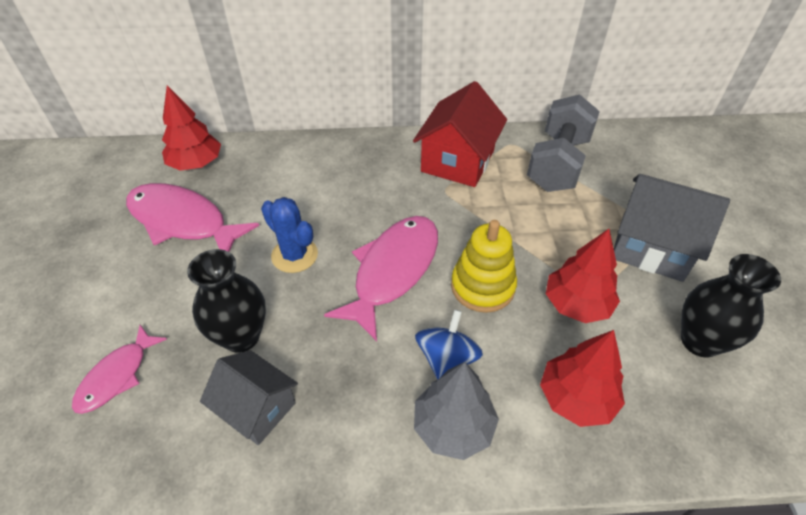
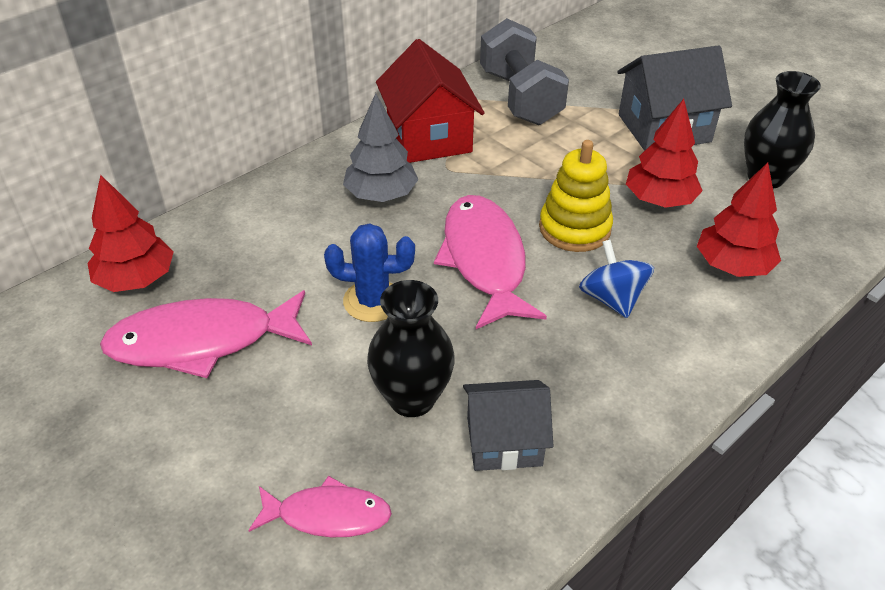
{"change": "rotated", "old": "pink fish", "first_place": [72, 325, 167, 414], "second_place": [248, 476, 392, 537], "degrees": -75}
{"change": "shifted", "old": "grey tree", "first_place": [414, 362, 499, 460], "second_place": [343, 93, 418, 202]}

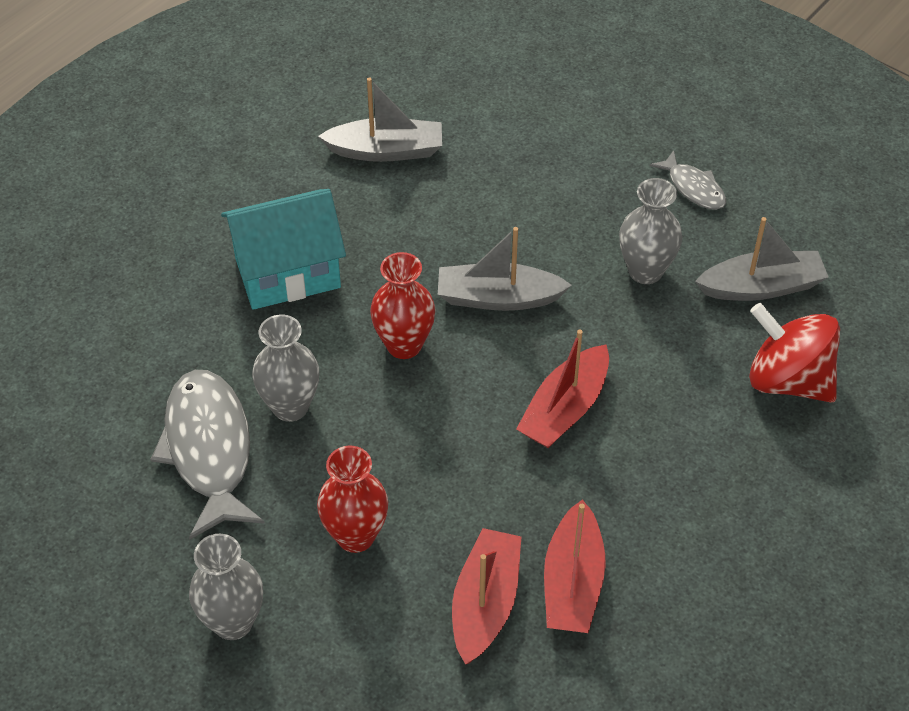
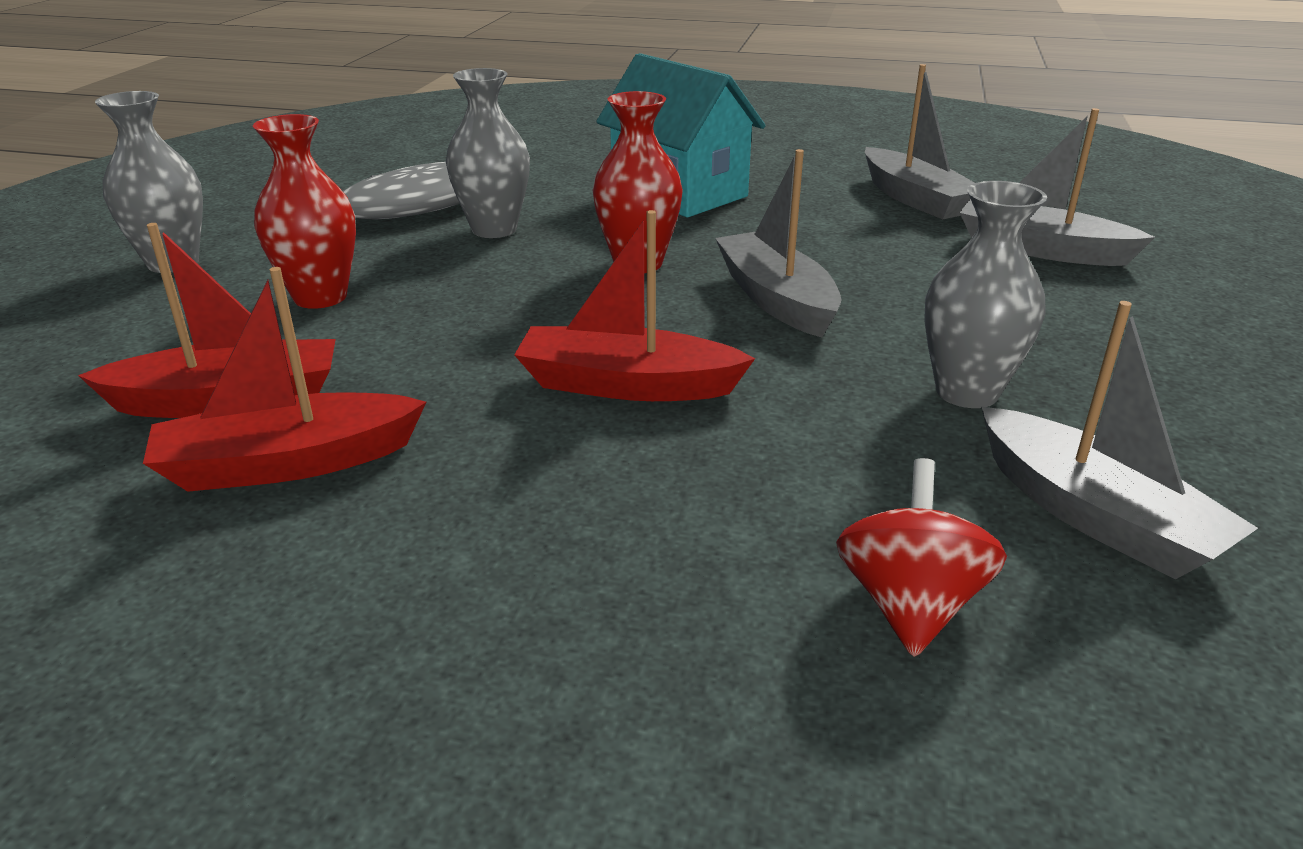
{"change": "gone", "old": "grey fish", "first_place": [650, 150, 726, 210]}
{"change": "scaled", "old": "red spinning top", "first_place": [749, 303, 840, 403], "second_place": [836, 458, 1007, 657], "factor": 0.66}
{"change": "new", "new": "grey boat", "second_place": [960, 108, 1155, 266]}

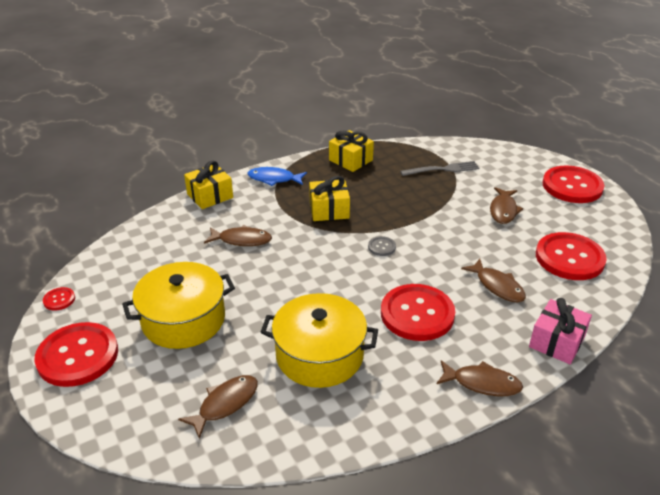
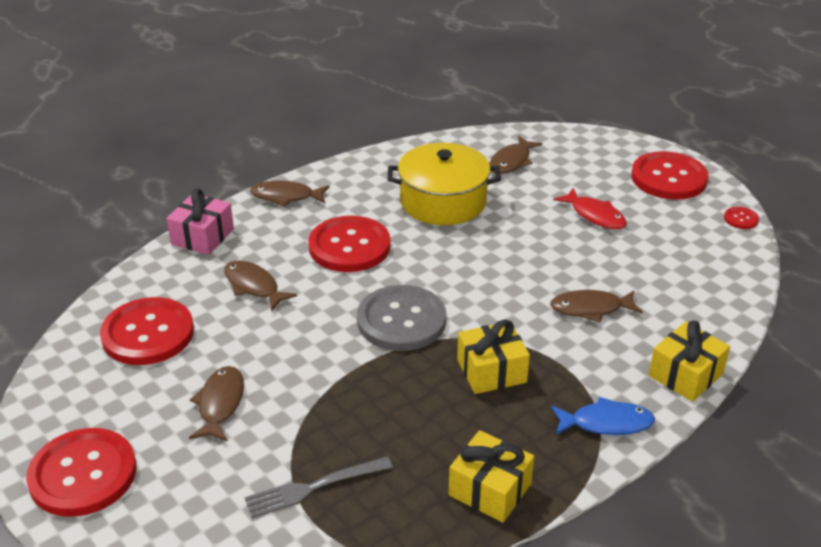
{"change": "swapped", "old": "yellow pot", "new": "red fish", "first_place": [122, 262, 235, 349], "second_place": [553, 188, 627, 229]}
{"change": "scaled", "old": "grey button", "first_place": [368, 236, 396, 256], "second_place": [357, 285, 446, 351], "factor": 2.35}

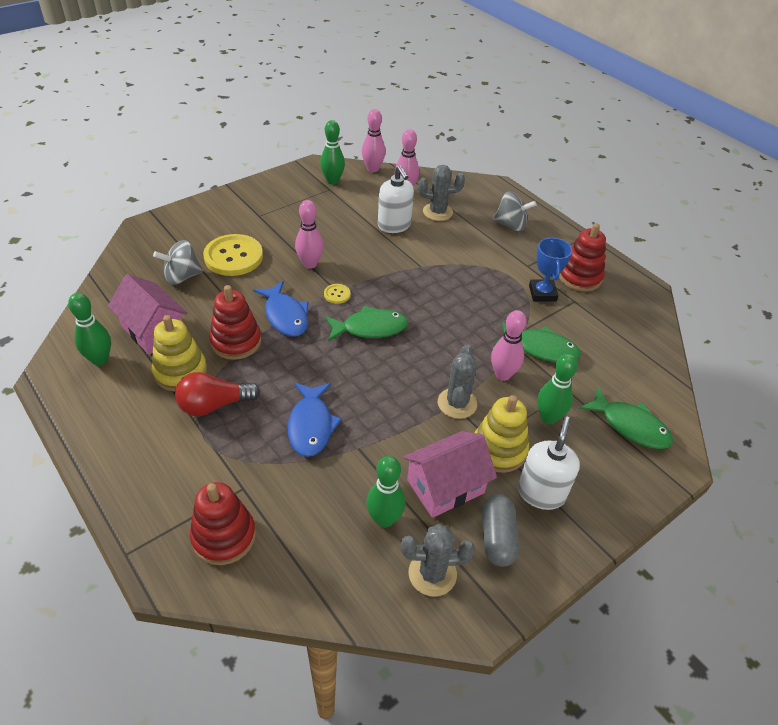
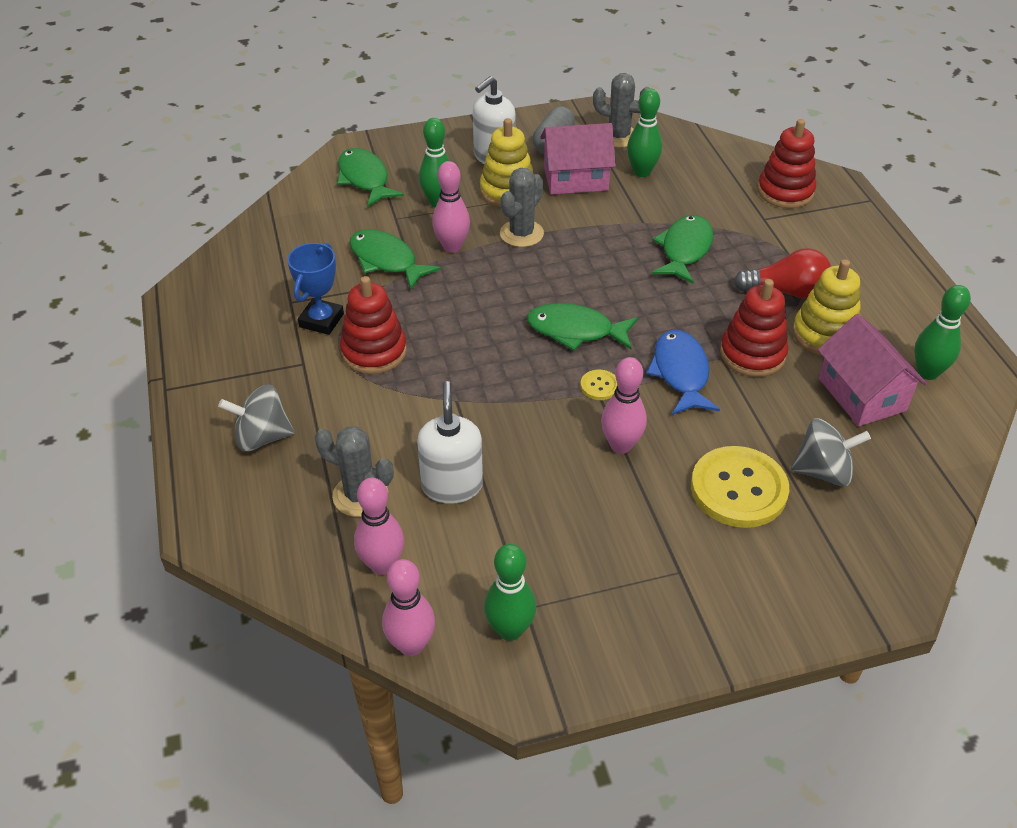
{"change": "repainted", "old": "blue fish", "new": "green fish", "first_place": [288, 383, 342, 457], "second_place": [652, 215, 713, 284]}
{"change": "rotated", "old": "grey spinning top", "first_place": [493, 191, 537, 231], "second_place": [218, 385, 295, 452], "degrees": -45}
{"change": "shifted", "old": "red stacking toy", "first_place": [559, 223, 606, 292], "second_place": [340, 276, 407, 374]}

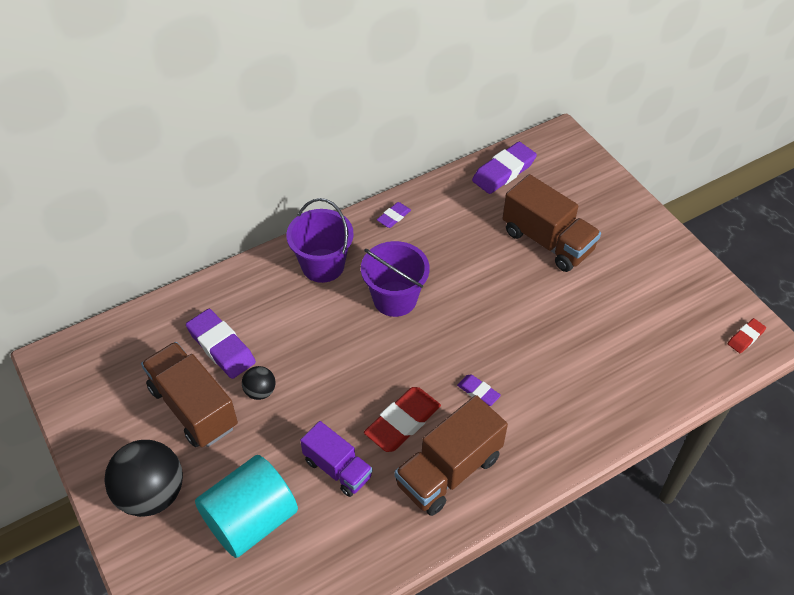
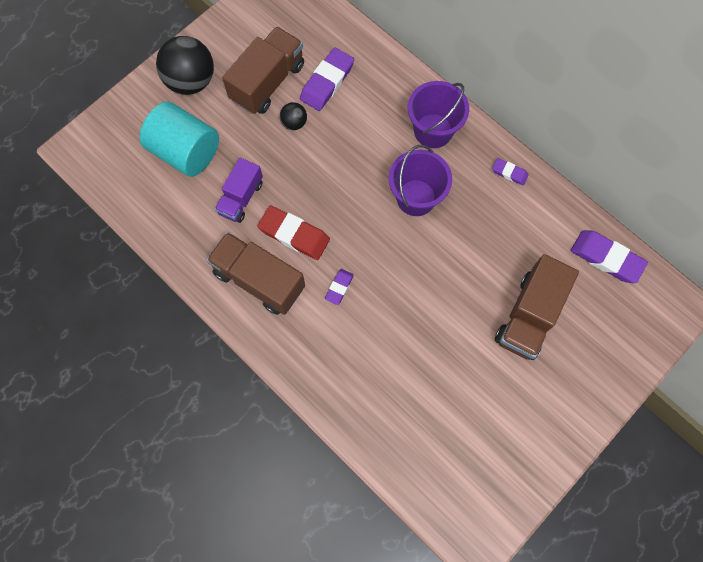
{"change": "gone", "old": "red eraser", "first_place": [728, 318, 766, 353]}

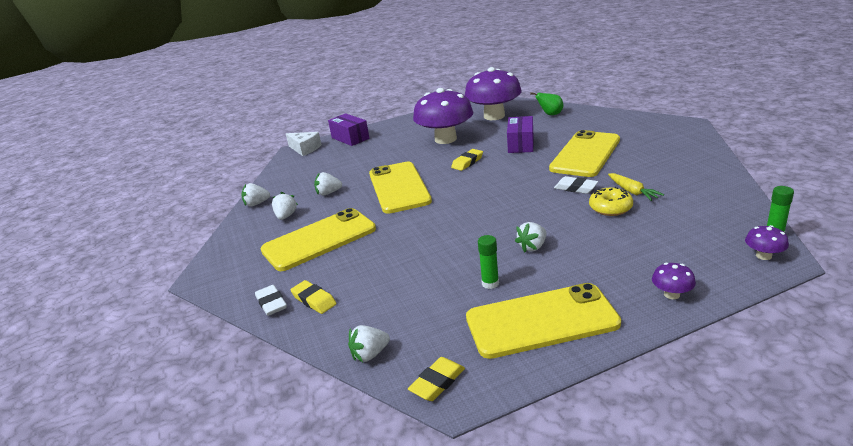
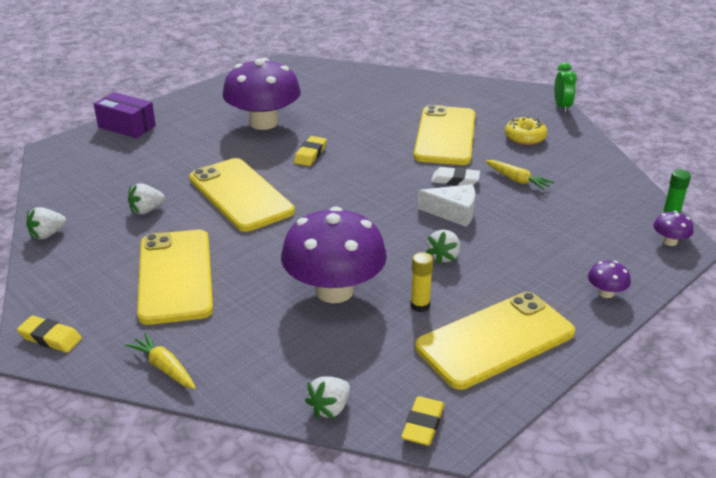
{"change": "swapped", "old": "white eraser", "new": "yellow carrot", "first_place": [255, 285, 287, 316], "second_place": [125, 333, 196, 389]}
{"change": "rotated", "old": "yellow phone", "first_place": [260, 208, 376, 271], "second_place": [137, 230, 213, 325], "degrees": -45}
{"change": "gone", "old": "white strawberry", "first_place": [272, 192, 298, 220]}
{"change": "shifted", "old": "white cheese", "first_place": [286, 132, 322, 156], "second_place": [418, 184, 475, 227]}
{"change": "shifted", "old": "yellow eraser", "first_place": [290, 280, 337, 314], "second_place": [17, 316, 82, 353]}
{"change": "shifted", "old": "purple mushroom", "first_place": [465, 67, 522, 120], "second_place": [281, 206, 387, 303]}
{"change": "repainted", "old": "green glue stick", "new": "yellow glue stick", "first_place": [478, 235, 499, 289], "second_place": [410, 252, 433, 312]}
{"change": "gone", "old": "purple box", "first_place": [507, 116, 533, 153]}
{"change": "gone", "old": "green pear", "first_place": [530, 92, 563, 115]}
{"change": "shifted", "old": "yellow donut", "first_place": [589, 187, 633, 216], "second_place": [505, 117, 547, 145]}
{"change": "new", "new": "green clock", "second_place": [554, 63, 577, 113]}

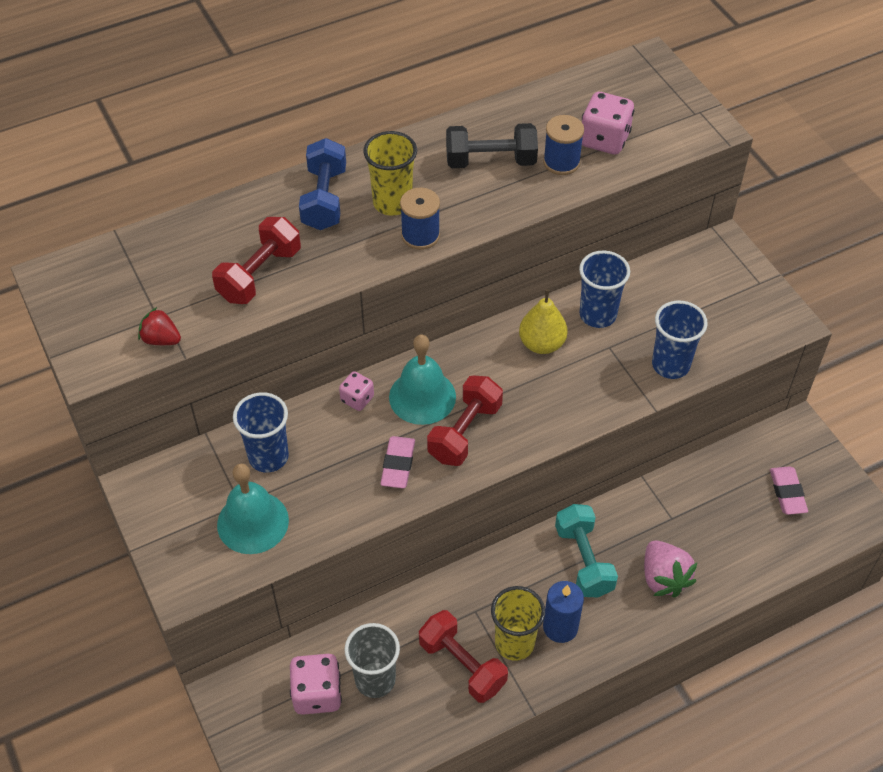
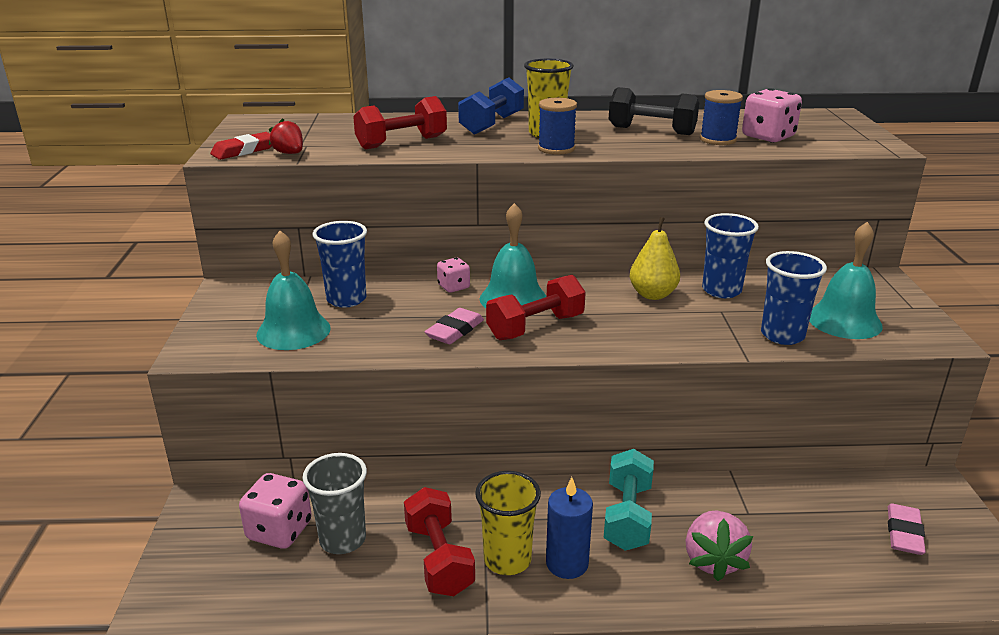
{"change": "new", "new": "red eraser", "second_place": [210, 132, 272, 160]}
{"change": "new", "new": "turquoise bell", "second_place": [809, 222, 883, 339]}

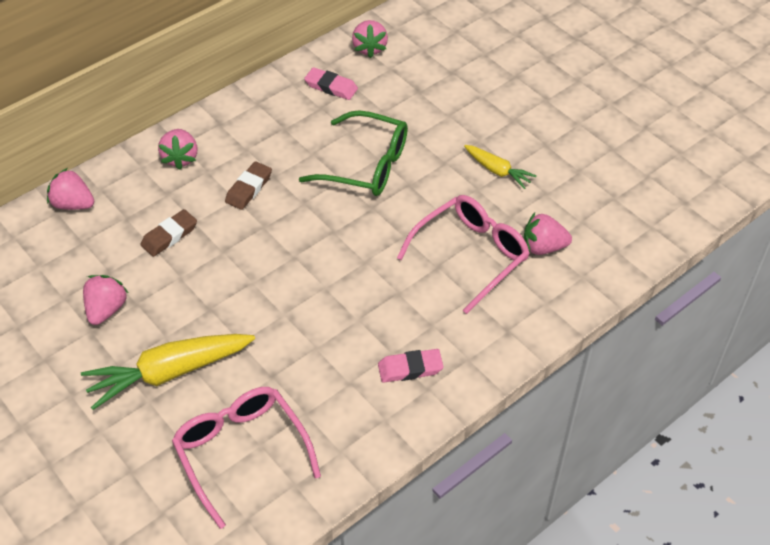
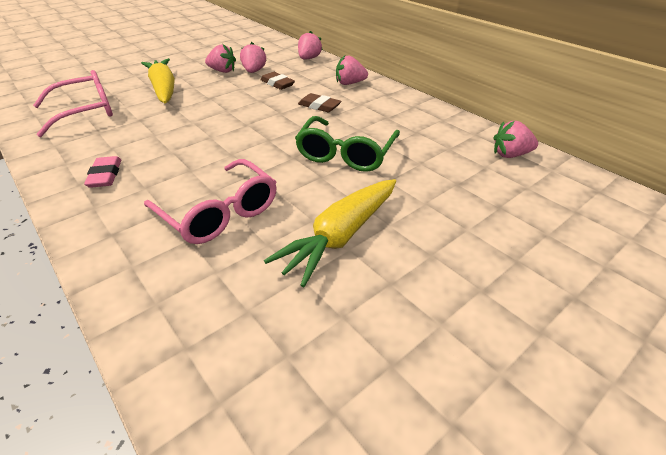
{"change": "gone", "old": "pink eraser", "first_place": [304, 67, 358, 100]}
{"change": "scaled", "old": "yellow carrot", "first_place": [464, 145, 536, 189], "second_place": [264, 179, 396, 287], "factor": 1.84}
{"change": "shifted", "old": "pink strawberry", "first_place": [524, 213, 572, 255], "second_place": [240, 42, 266, 73]}

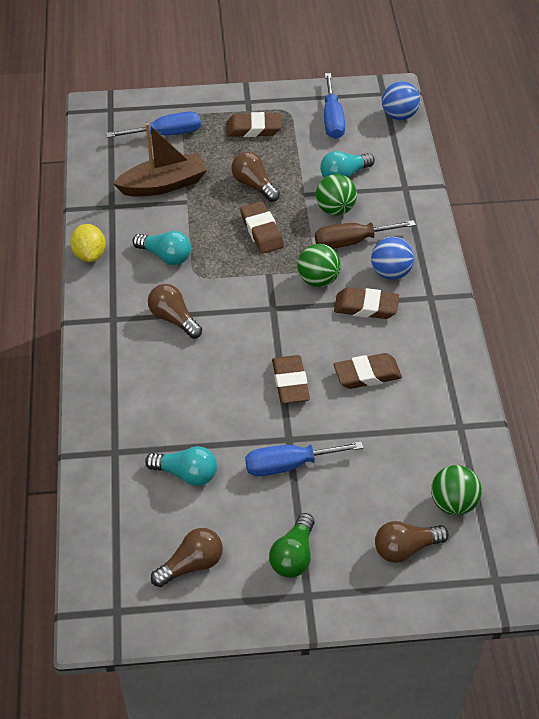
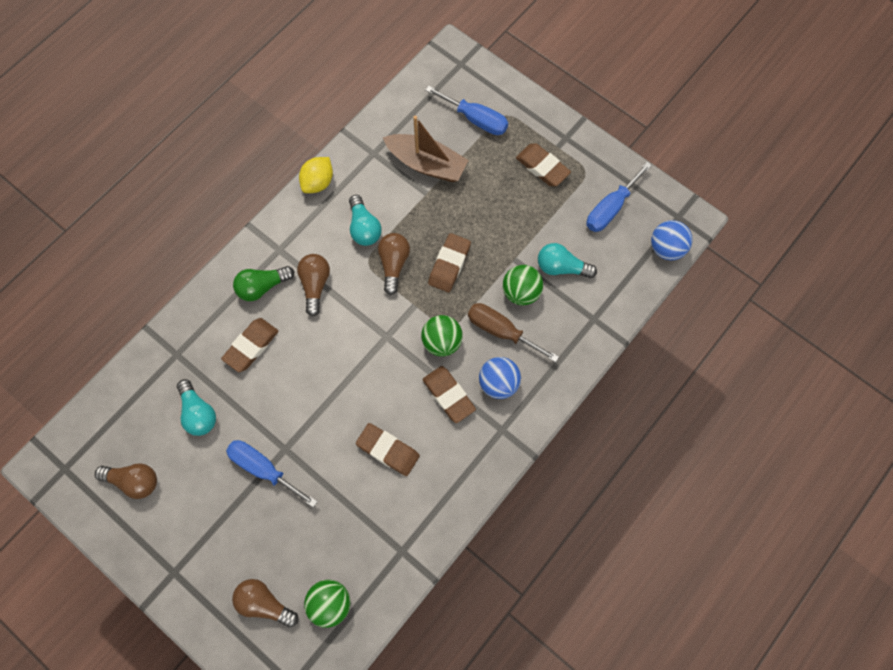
{"change": "shifted", "old": "brown light bulb", "first_place": [231, 152, 280, 202], "second_place": [378, 233, 410, 295]}
{"change": "shifted", "old": "green light bulb", "first_place": [269, 513, 315, 578], "second_place": [233, 266, 294, 301]}
{"change": "shifted", "old": "brown eraser", "first_place": [272, 355, 310, 404], "second_place": [221, 318, 278, 372]}

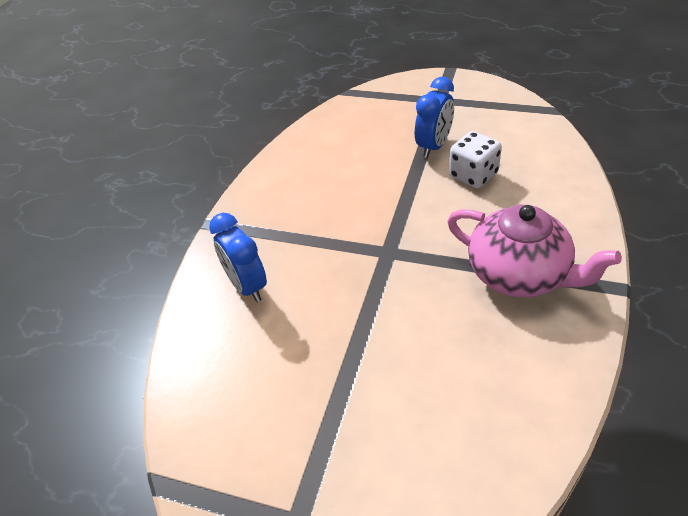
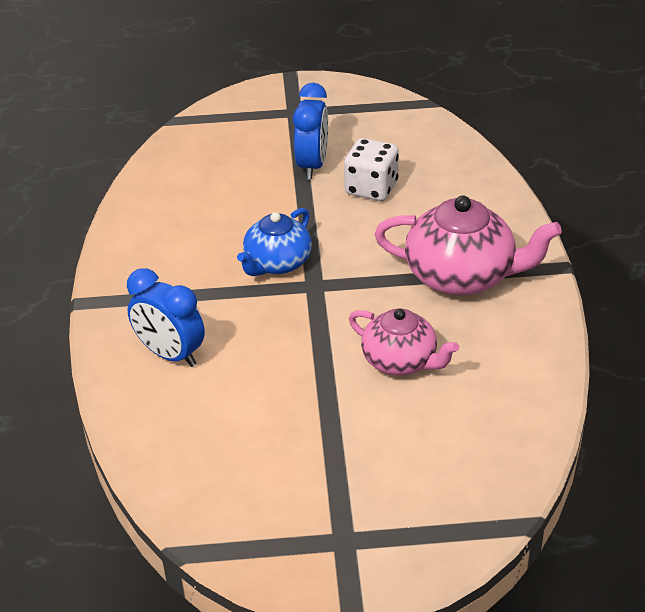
{"change": "new", "new": "blue teapot", "second_place": [237, 208, 312, 276]}
{"change": "new", "new": "pink teapot", "second_place": [349, 308, 459, 375]}

